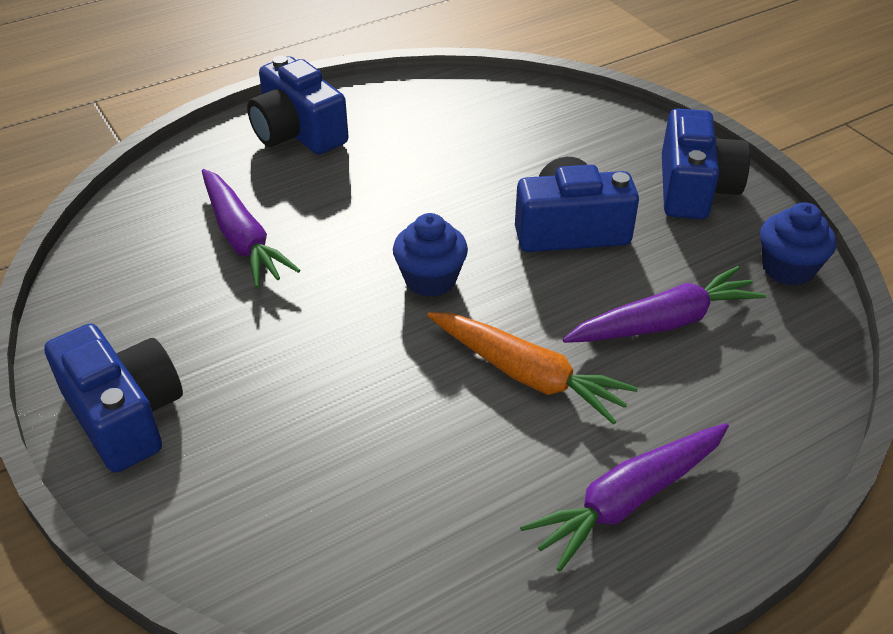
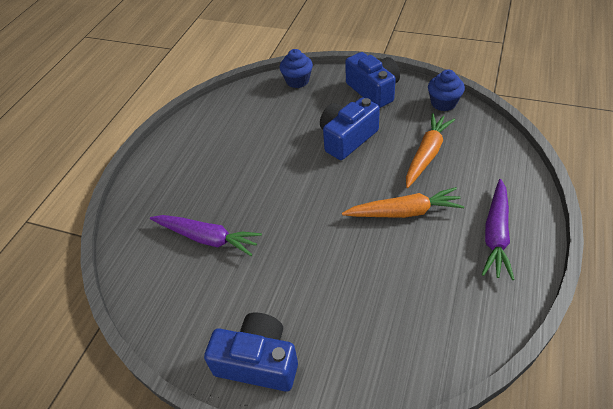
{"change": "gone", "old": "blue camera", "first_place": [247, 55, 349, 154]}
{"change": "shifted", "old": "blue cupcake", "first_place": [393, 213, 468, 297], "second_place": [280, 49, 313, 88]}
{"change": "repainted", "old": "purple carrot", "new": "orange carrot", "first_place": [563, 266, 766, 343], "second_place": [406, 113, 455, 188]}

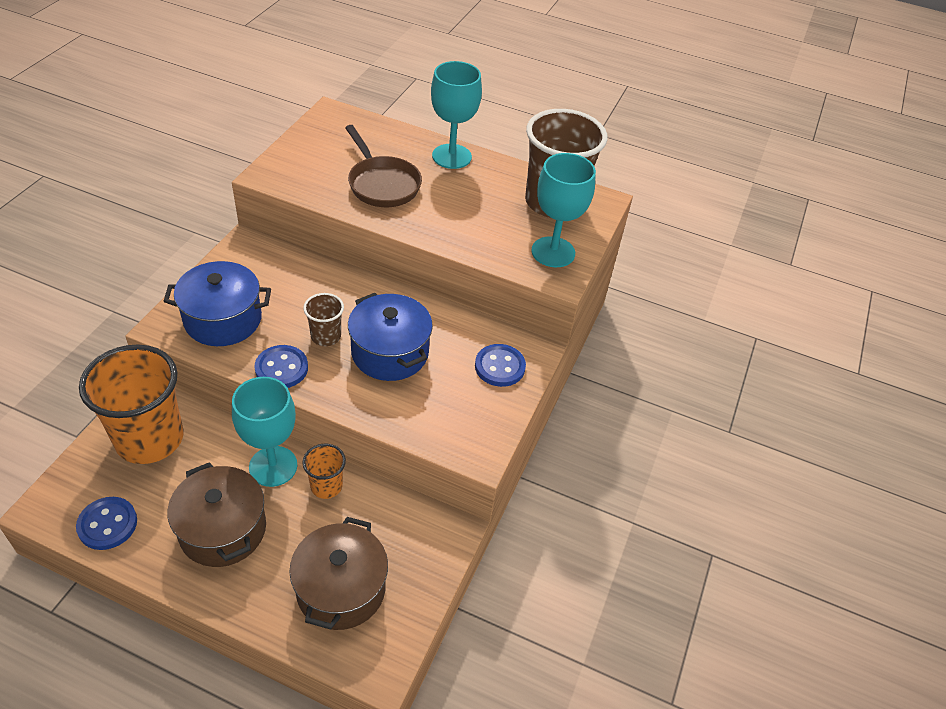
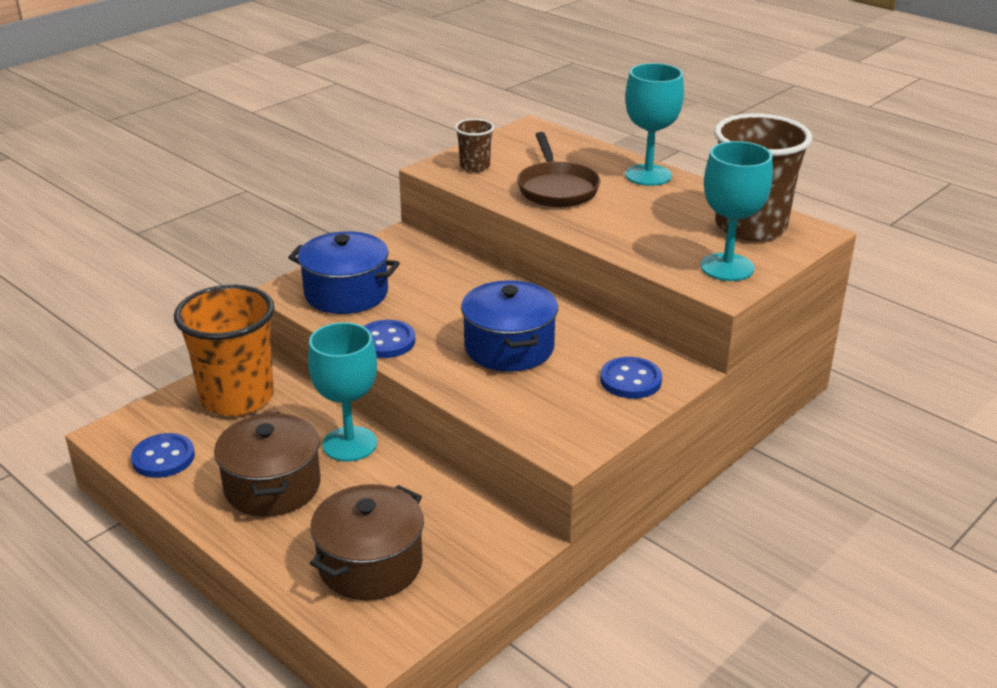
{"change": "shifted", "old": "brown cup", "first_place": [303, 293, 344, 346], "second_place": [455, 119, 494, 172]}
{"change": "gone", "old": "orange cup", "first_place": [303, 444, 346, 499]}

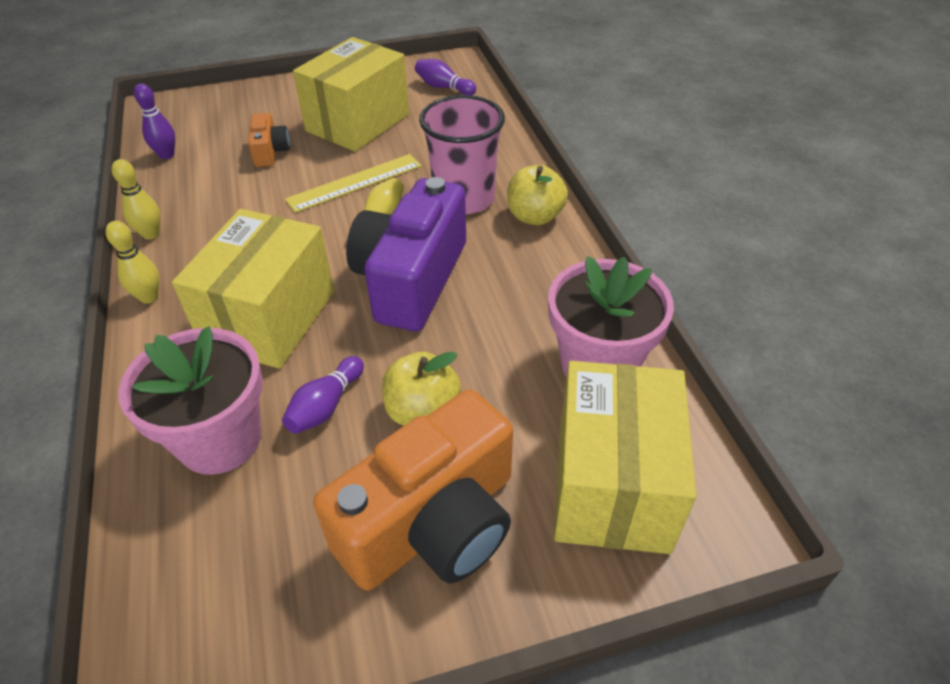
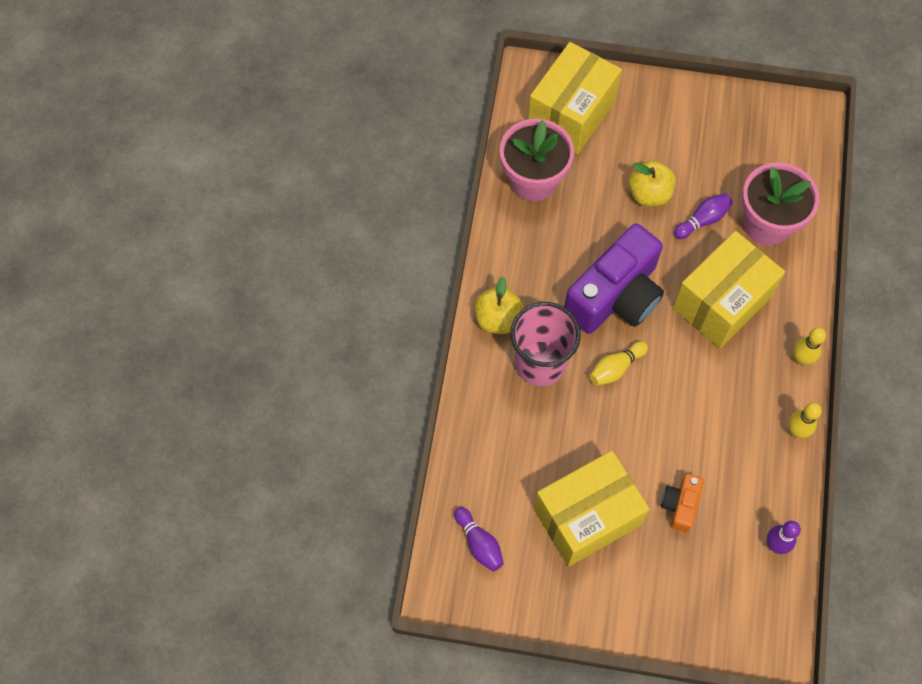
{"change": "gone", "old": "yellow ruler", "first_place": [285, 154, 422, 213]}
{"change": "gone", "old": "orange camera", "first_place": [313, 389, 513, 591]}

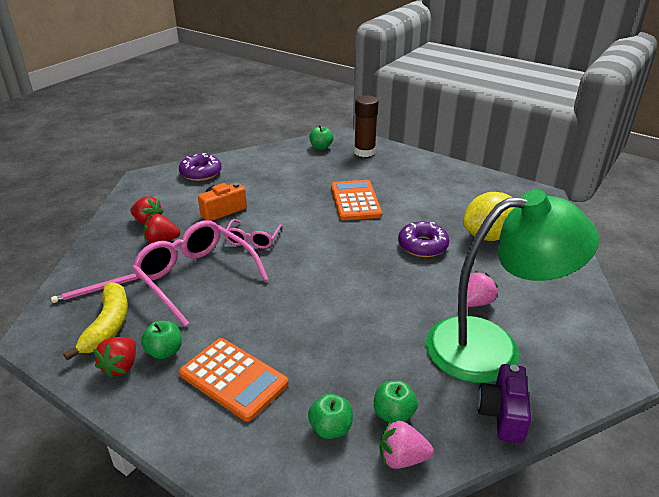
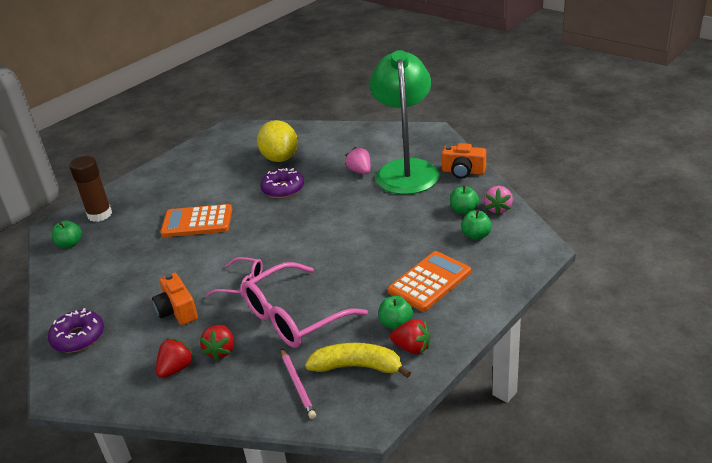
{"change": "repainted", "old": "purple camera", "new": "orange camera", "first_place": [477, 364, 531, 443], "second_place": [442, 143, 486, 179]}

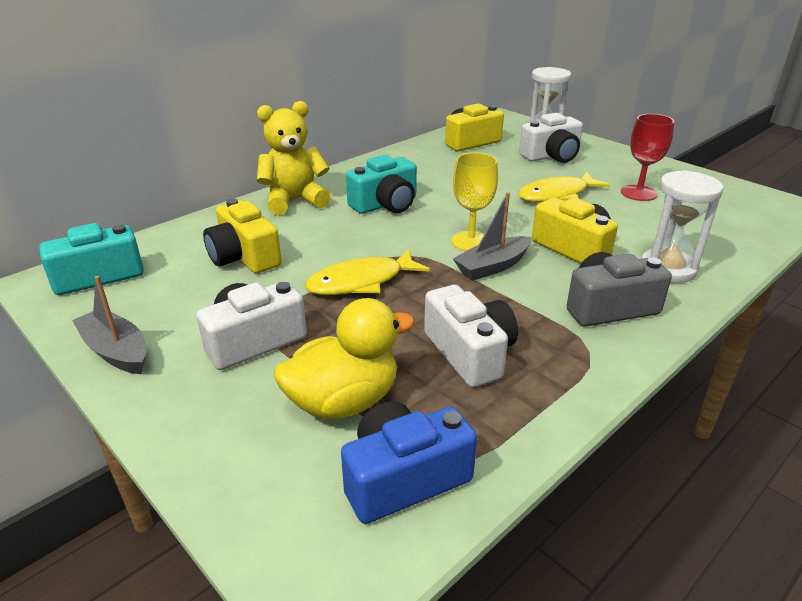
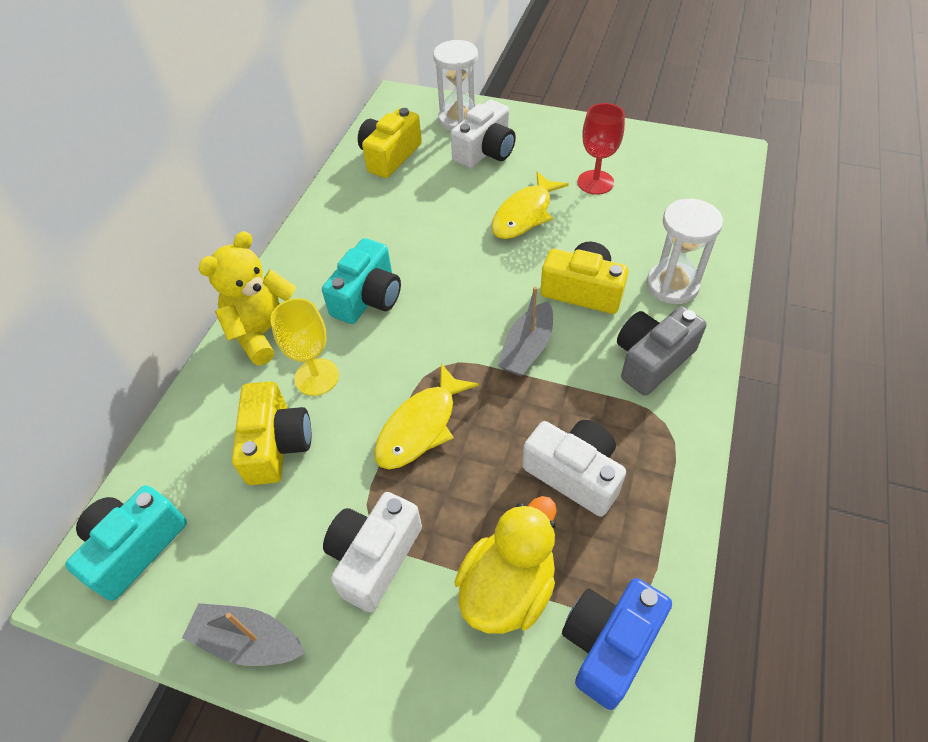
{"change": "rotated", "old": "yellow camera", "first_place": [203, 199, 282, 273], "second_place": [232, 381, 311, 485], "degrees": -120}
{"change": "shifted", "old": "yellow goblet", "first_place": [451, 153, 498, 251], "second_place": [270, 298, 339, 396]}

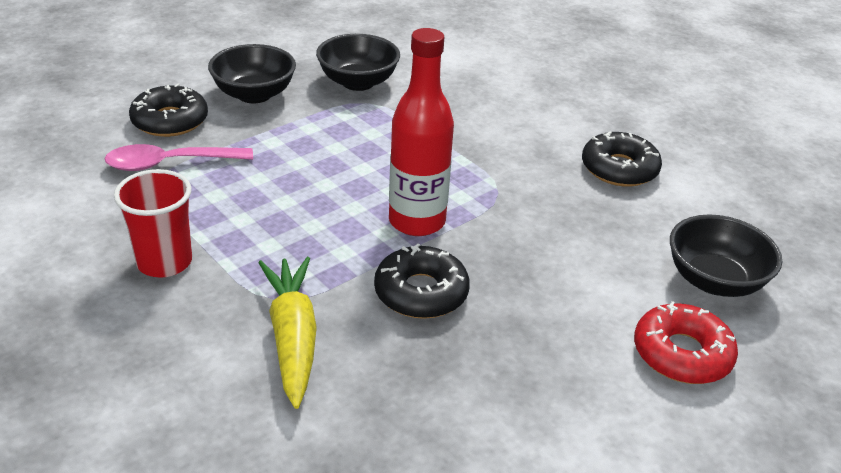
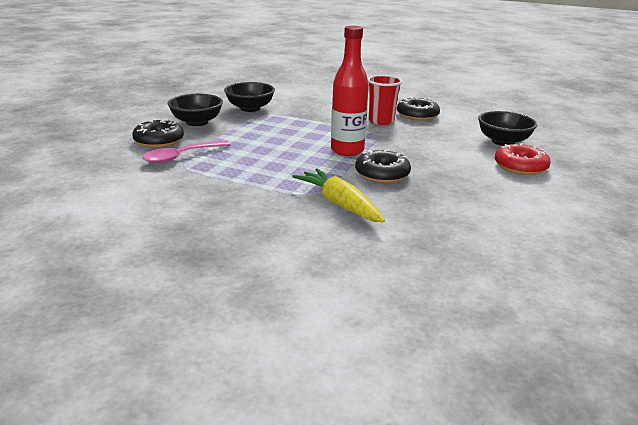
{"change": "shifted", "old": "red cup", "first_place": [114, 169, 192, 278], "second_place": [368, 75, 402, 125]}

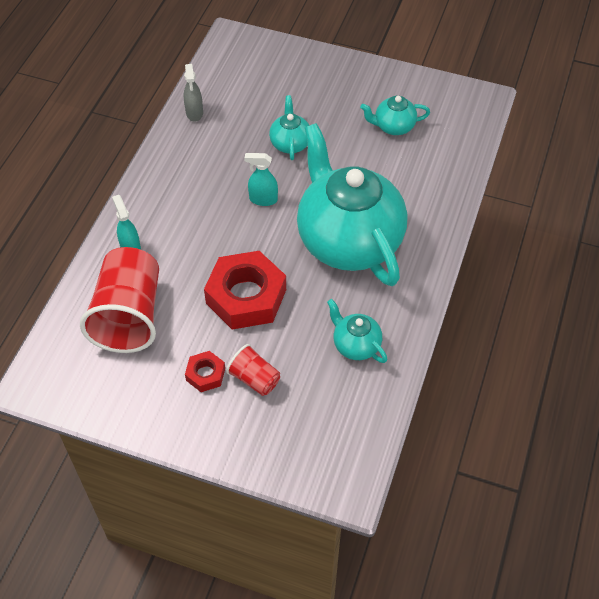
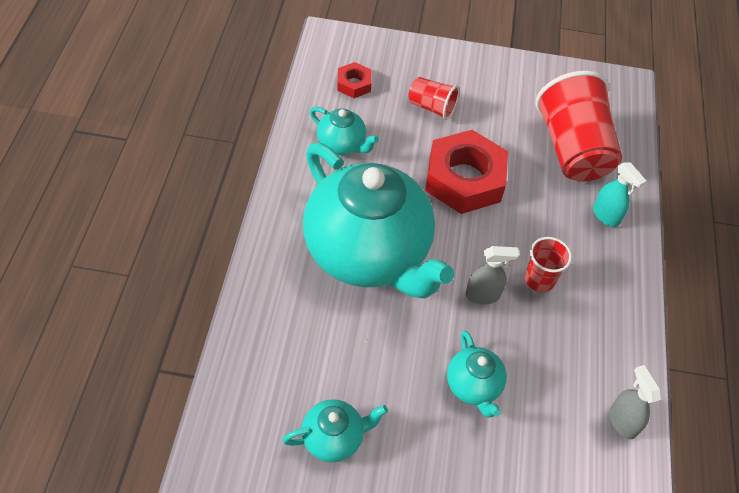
{"change": "shifted", "old": "red nut", "first_place": [185, 351, 225, 392], "second_place": [337, 62, 371, 98]}
{"change": "repainted", "old": "turquoise spray bottle", "new": "grey spray bottle", "first_place": [244, 153, 278, 206], "second_place": [466, 246, 519, 304]}
{"change": "new", "new": "red cup", "second_place": [525, 237, 572, 292]}

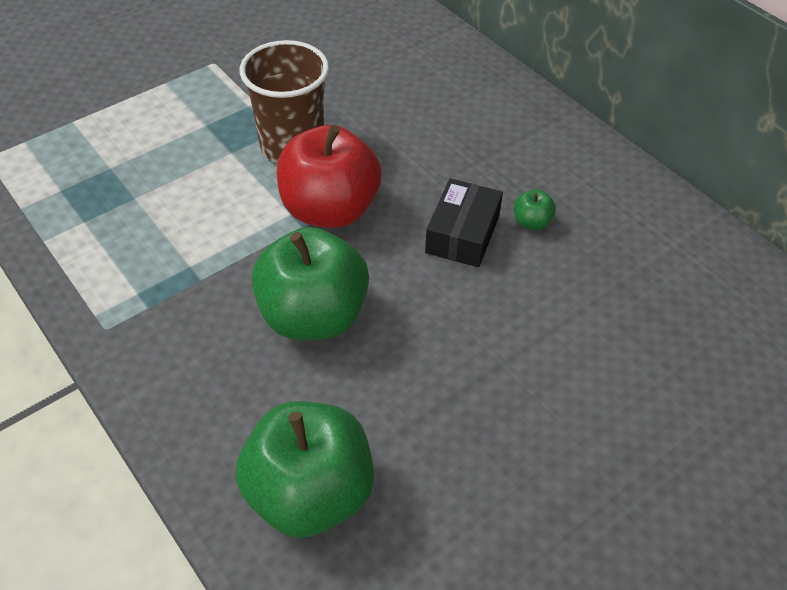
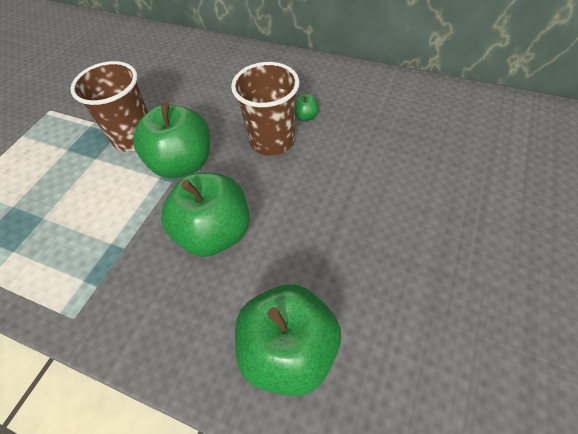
{"change": "repainted", "old": "red apple", "new": "green apple", "first_place": [277, 125, 382, 228], "second_place": [134, 102, 210, 178]}
{"change": "swapped", "old": "black box", "new": "brown cup", "first_place": [425, 178, 503, 267], "second_place": [231, 62, 299, 156]}

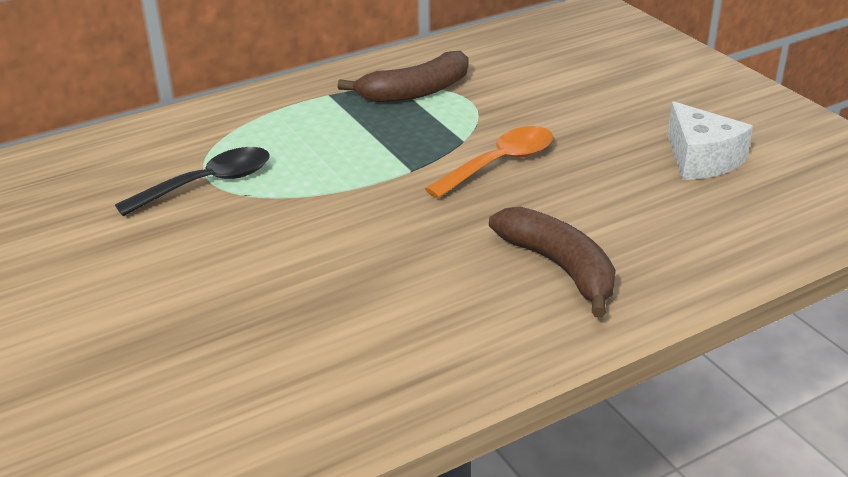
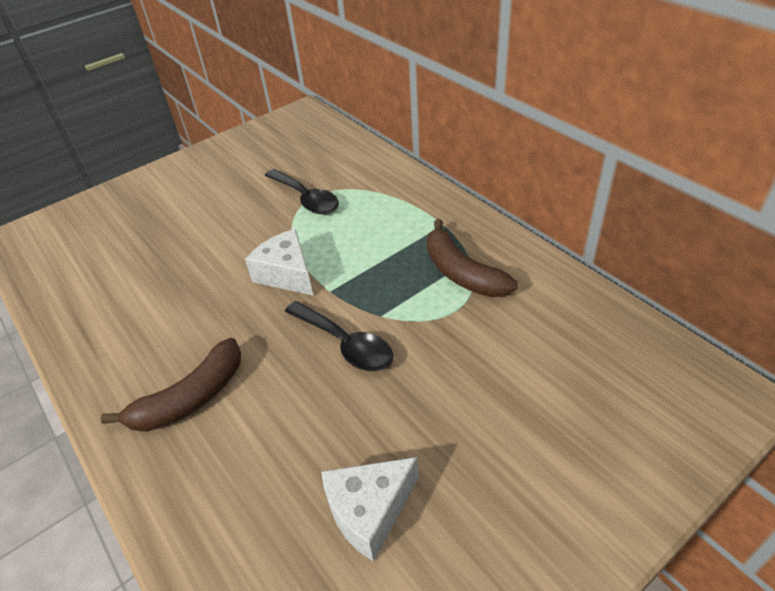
{"change": "repainted", "old": "orange spoon", "new": "black spoon", "first_place": [425, 126, 553, 198], "second_place": [285, 301, 393, 371]}
{"change": "new", "new": "white cheese", "second_place": [245, 229, 313, 295]}

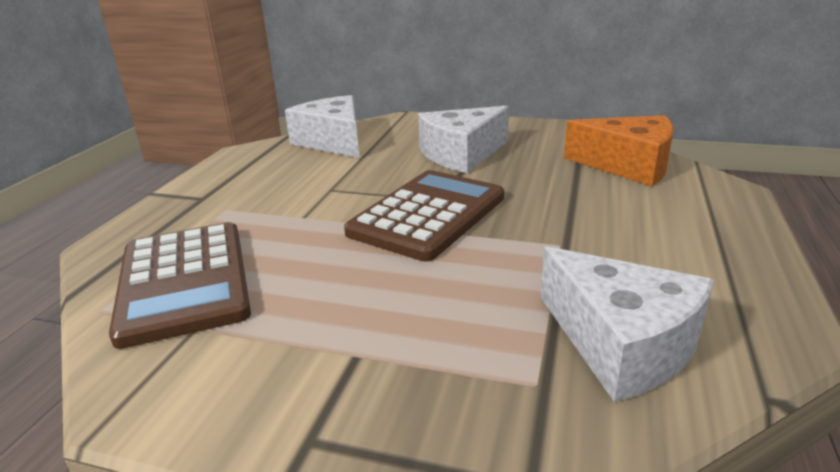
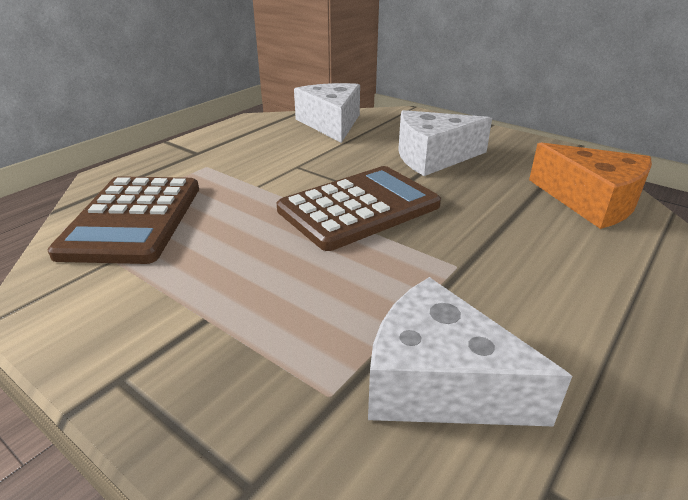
{"change": "rotated", "old": "white cheese", "first_place": [540, 246, 714, 402], "second_place": [368, 277, 572, 427], "degrees": 135}

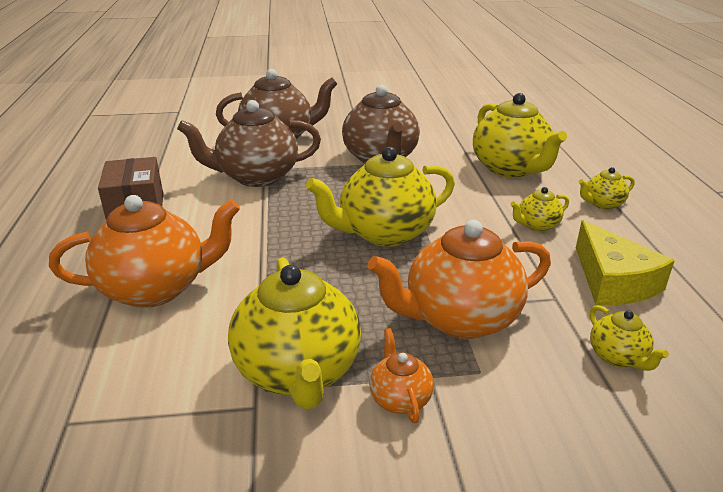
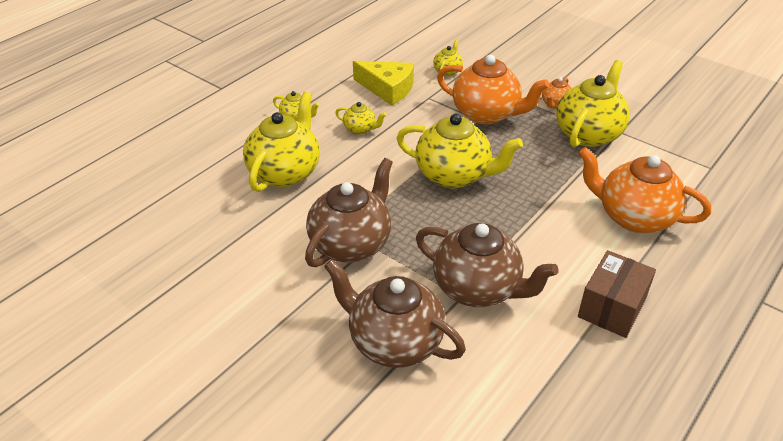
{"change": "rotated", "old": "yellow cheese", "first_place": [576, 220, 675, 305], "second_place": [353, 61, 414, 106], "degrees": 90}

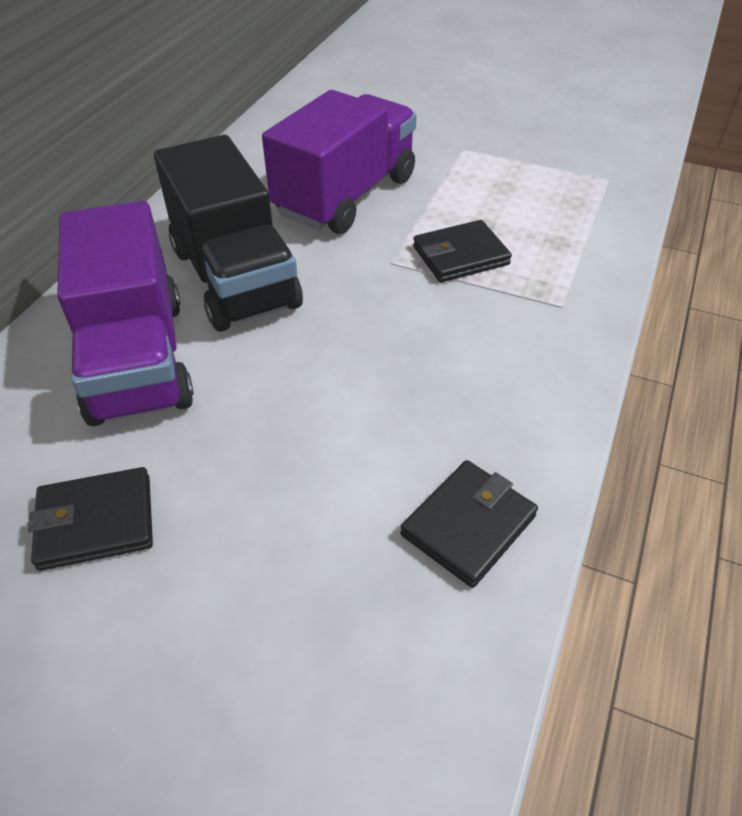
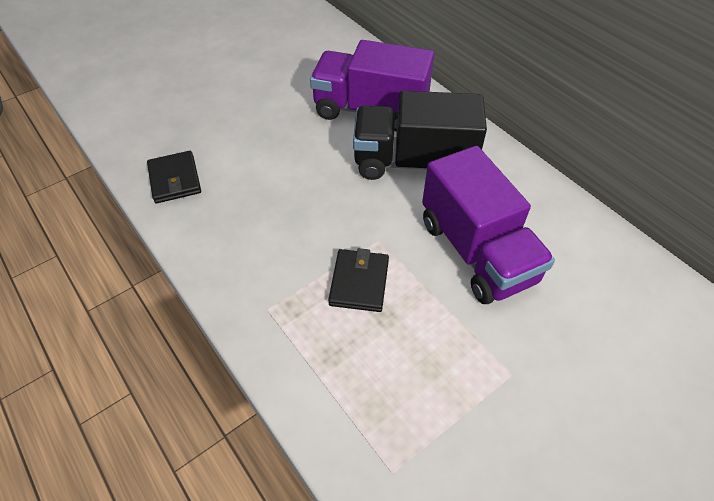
{"change": "gone", "old": "black wallet", "first_place": [28, 467, 153, 571]}

